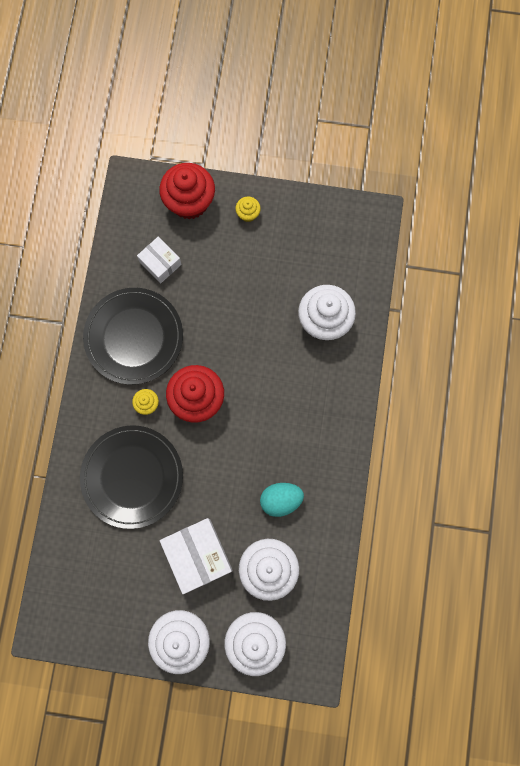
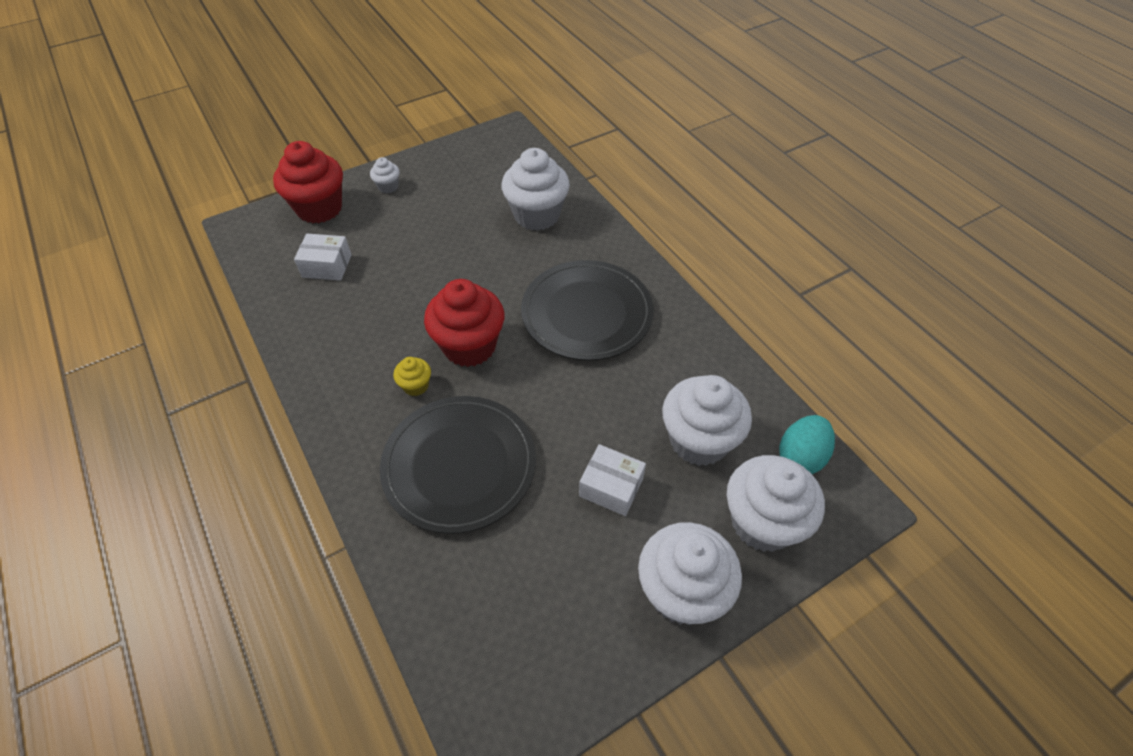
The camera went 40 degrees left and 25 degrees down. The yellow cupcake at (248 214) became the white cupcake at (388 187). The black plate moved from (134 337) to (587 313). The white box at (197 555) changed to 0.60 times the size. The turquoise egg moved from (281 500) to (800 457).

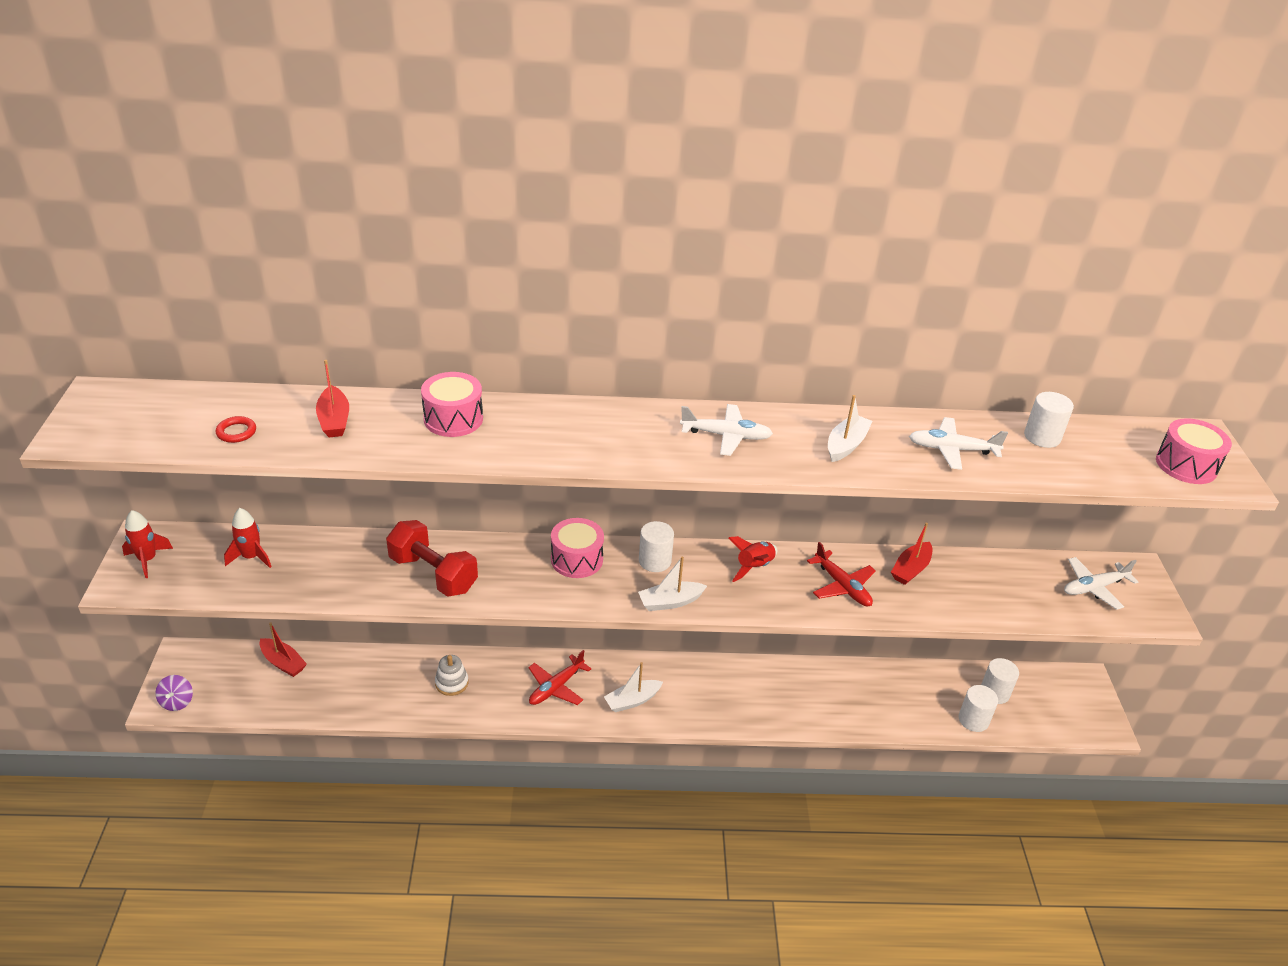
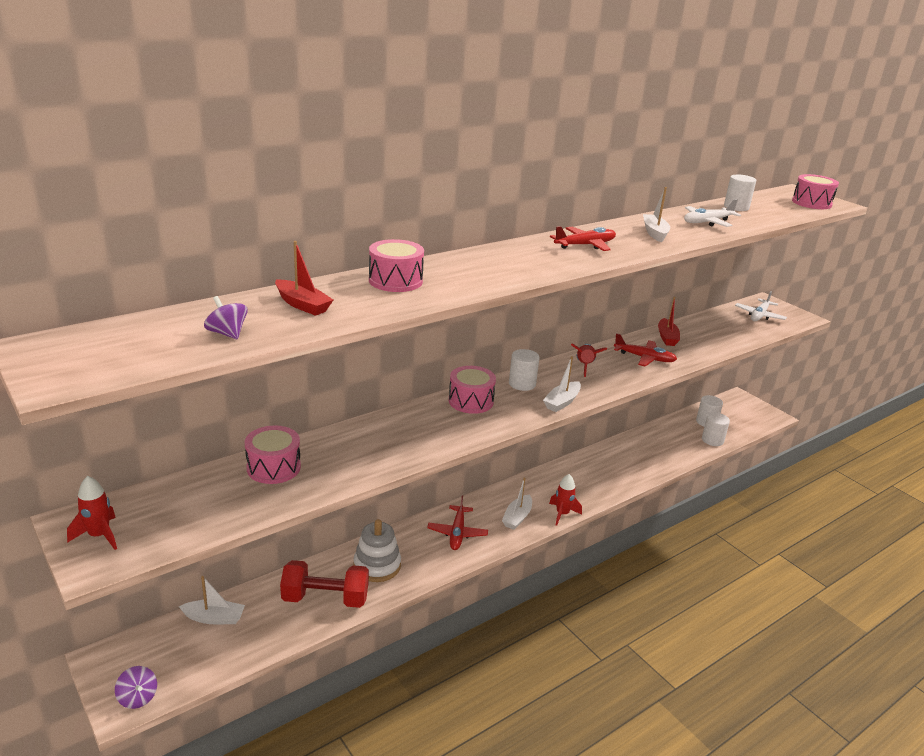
The camera went 35 degrees left and 10 degrees down. The red boat at (283 662) became the white boat at (214 618). The red ring at (236 432) was replaced by the purple spinning top at (227 333). The pink drum at (273 467) appeared. The red dumbbell moved from (433 574) to (325 598). The white stacking toy at (451 683) changed to 1.53 times the size. The red rocket moved from (251 557) to (562 514). The white plane at (725 436) became the red plane at (585 245).

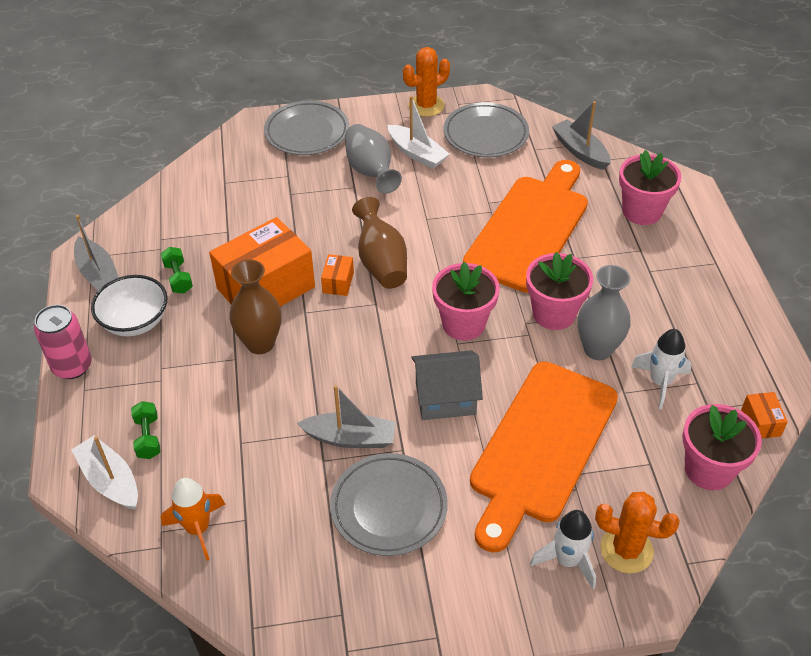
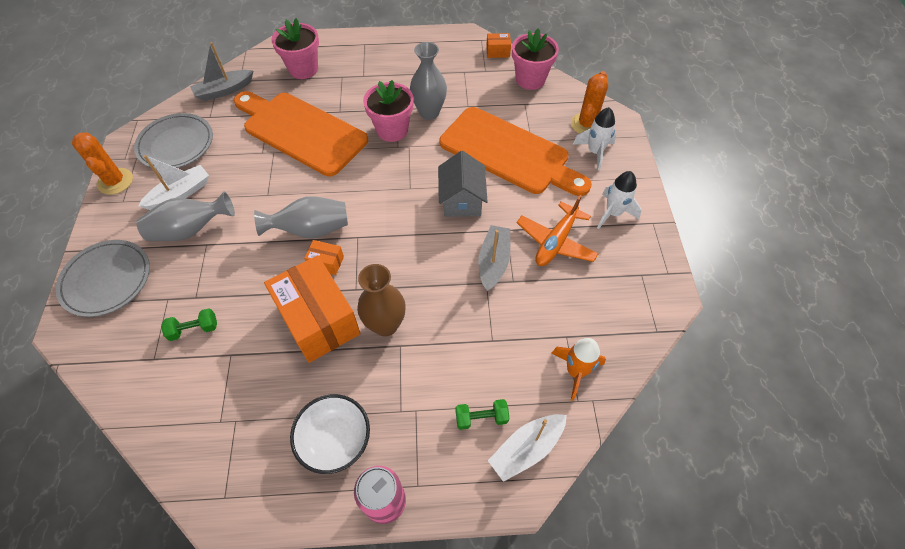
The camera went 85 degrees left and 10 degrees up. The green dumbbell moved from (178 278) to (194 329). The brown vase at (381 262) became the grey vase at (311 230). The grey plate at (389 507) was replaced by the orange plane at (556 241). The white rocket moved from (660 382) to (613 213). The grey boat at (98 274) disappeared. The pink flower pot at (463 324) disappeared.

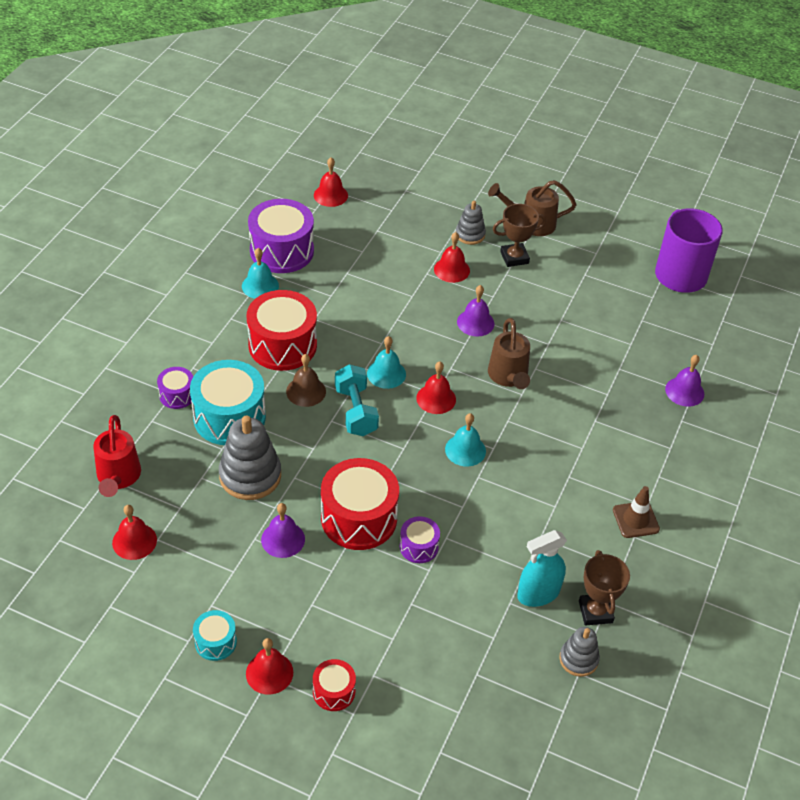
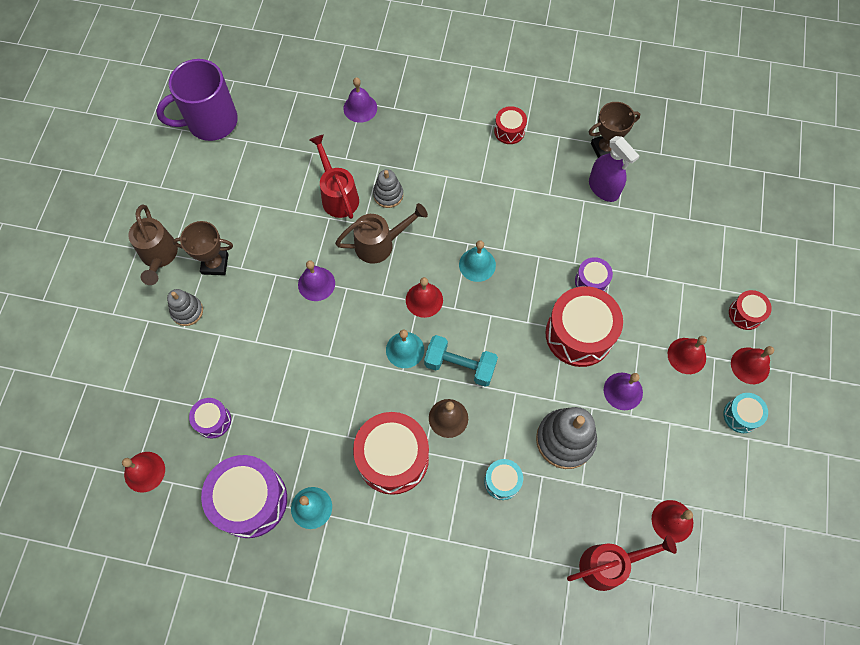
The camera went 100 degrees left and 20 degrees up. The brown trophy at (514 257) turned 60 degrees counterclockwise. The purple drum moved from (177 395) to (213 420). The red watering can at (338 196) appeared. The grey stacking toy moved from (578 659) to (388 195). The turquoise dumbbell at (356 411) turned 45 degrees clockwise. The turquoise drum at (229 417) changed to 0.50 times the size. The brown traffic cone at (635 520) was replaced by the red drum at (509 131). The turquoise spray bottle at (538 593) became the purple spray bottle at (603 188). The red bell moved from (451 270) to (686 355).

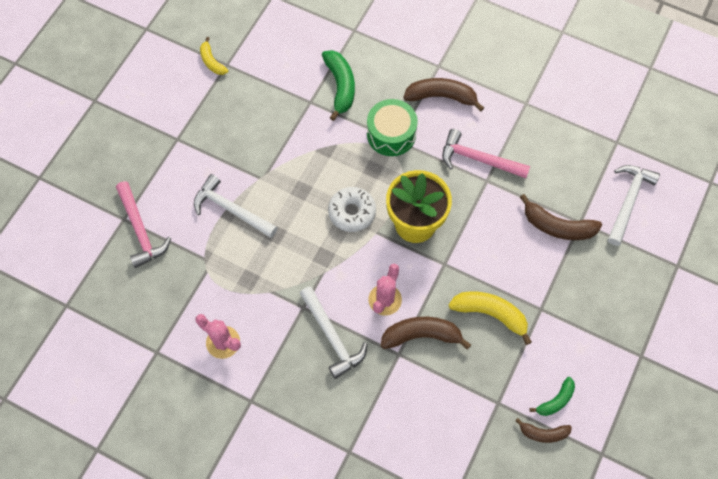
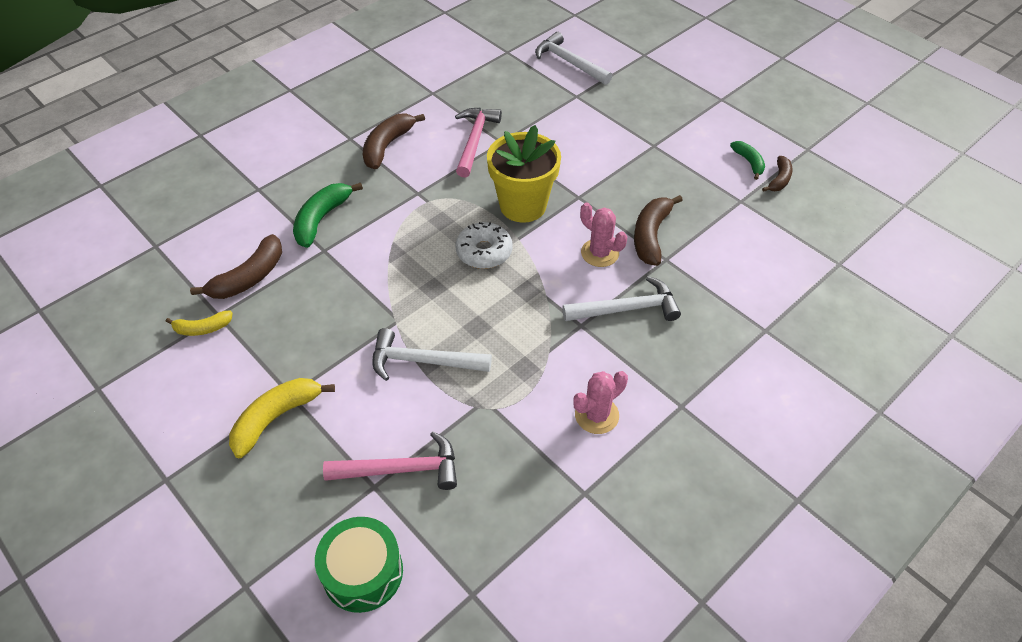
The camera went 70 degrees left and 15 degrees down. The brown banana moved from (557 226) to (249 277). The yellow banana moved from (490 314) to (276 418). The green banana at (340 86) turned 75 degrees counterclockwise. The green drum moved from (391 134) to (363 572). The white hammer at (231 210) turned 45 degrees clockwise. The pink hammer at (478 159) turned 150 degrees clockwise.

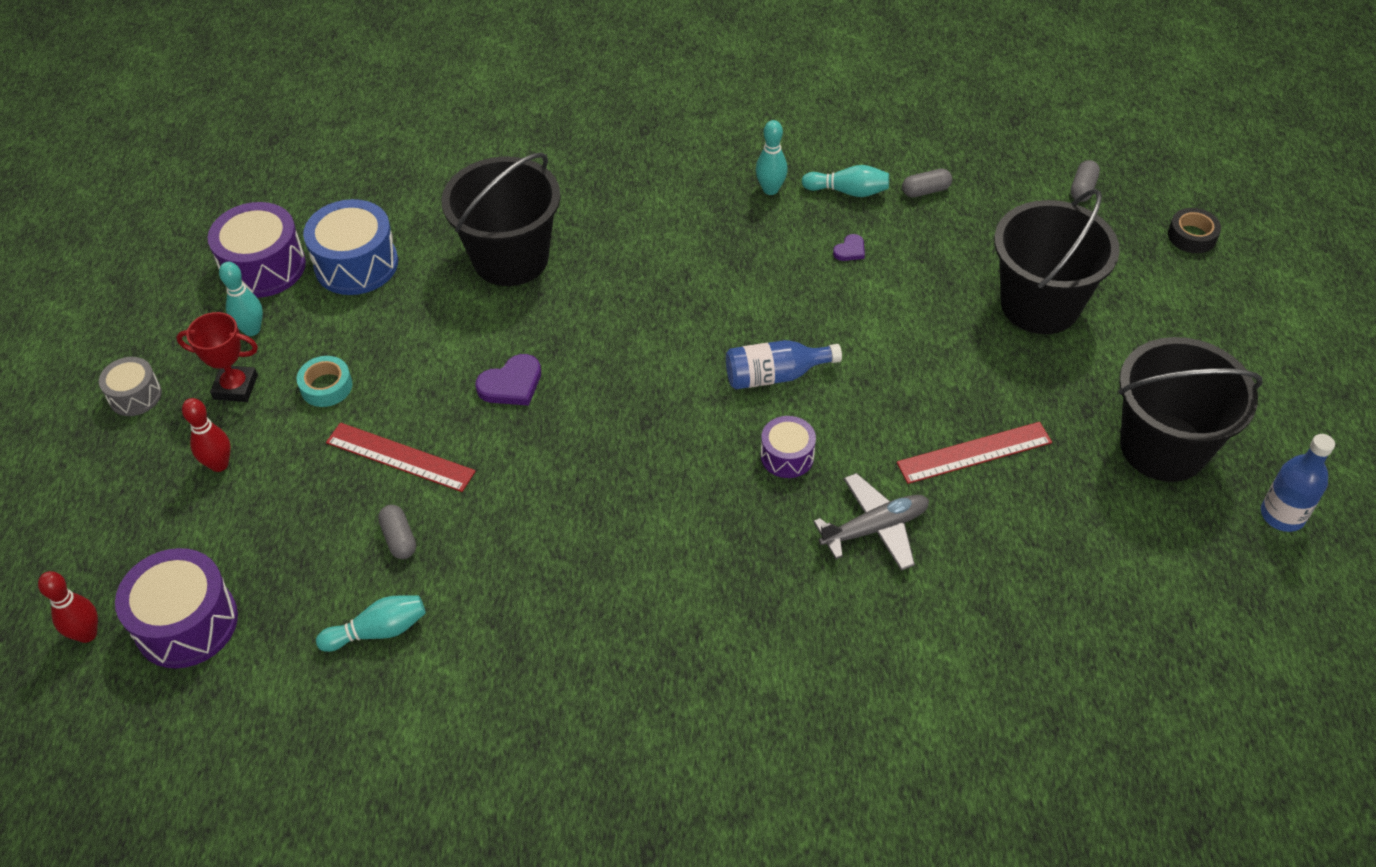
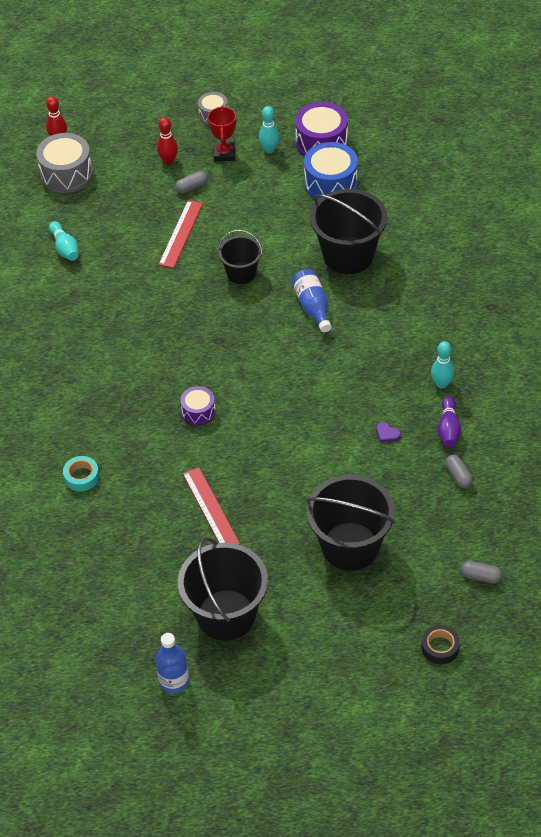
The camera went 85 degrees right and 0 degrees up. The purple drum at (186 623) became the grey drum at (66 174). The turquoise tape moved from (326 386) to (81 477). The grey capsule moved from (399 539) to (191 187). The purple heart at (511 384) was replaced by the black bucket at (241 273). The blue bottle moved from (775 375) to (312 306). The turquoise bowling pin at (848 191) became the purple bowling pin at (448 429). The grey plane at (875 528) disappeared.

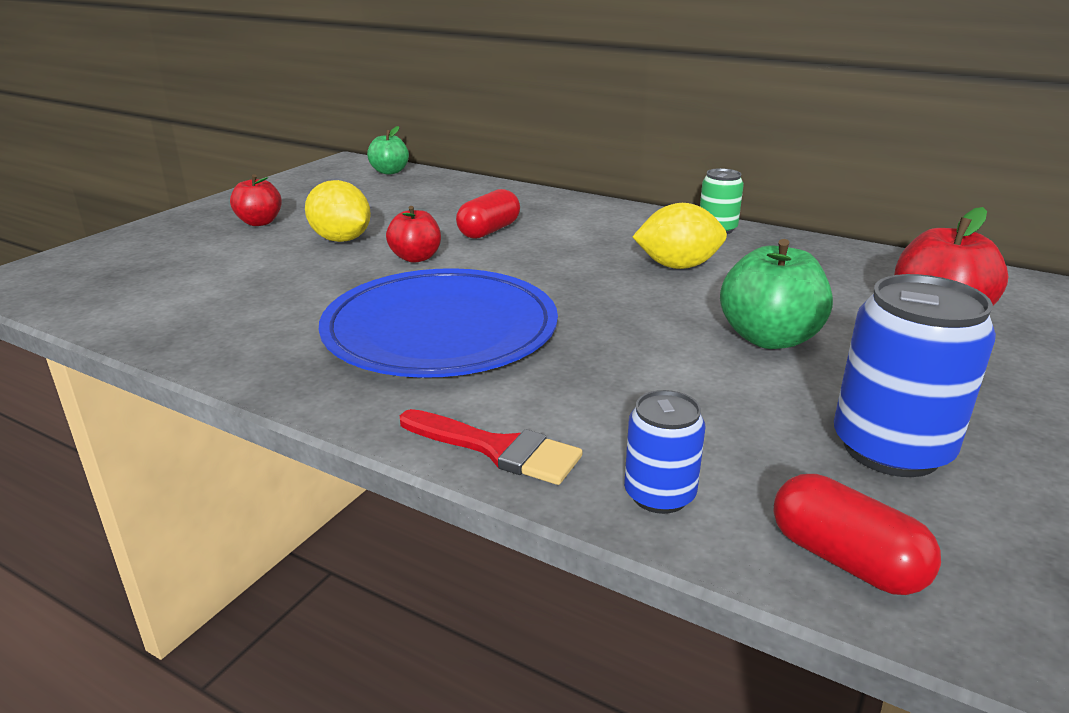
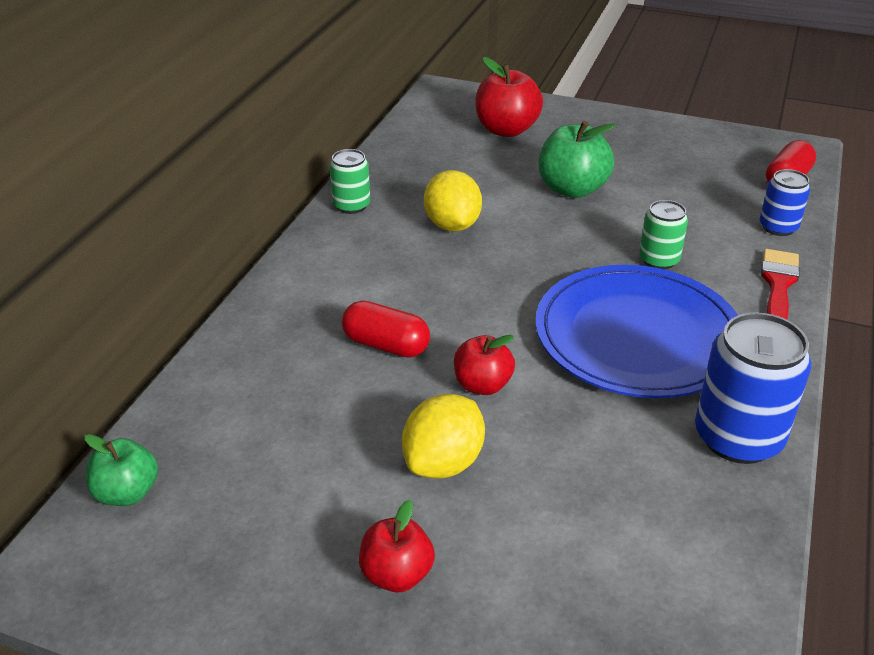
The camera went 100 degrees left and 10 degrees up. The green can at (658 260) appeared. The blue can moved from (891 449) to (738 438).

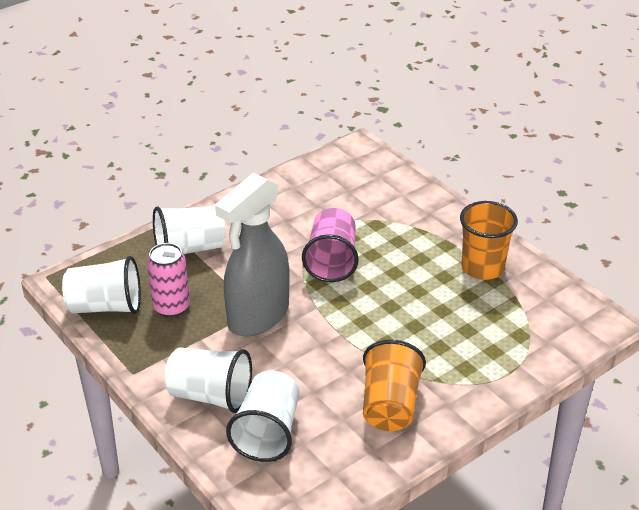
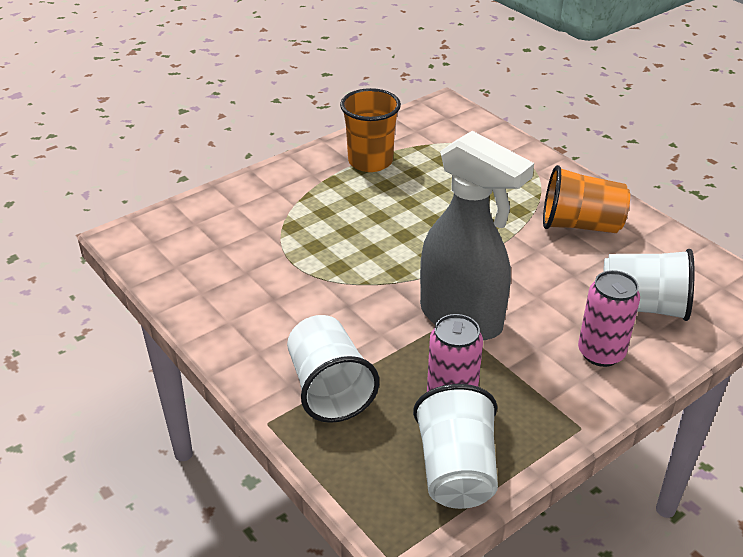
The camera went 90 degrees left and 0 degrees up. The white cup at (210 395) was replaced by the pink can at (601 353). The pink cup at (332 261) disappeared.

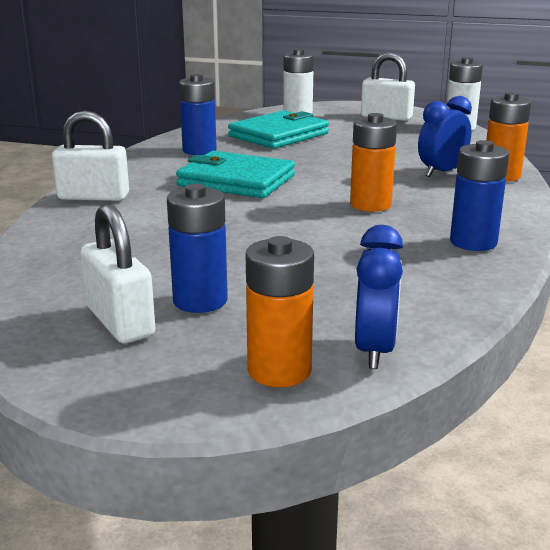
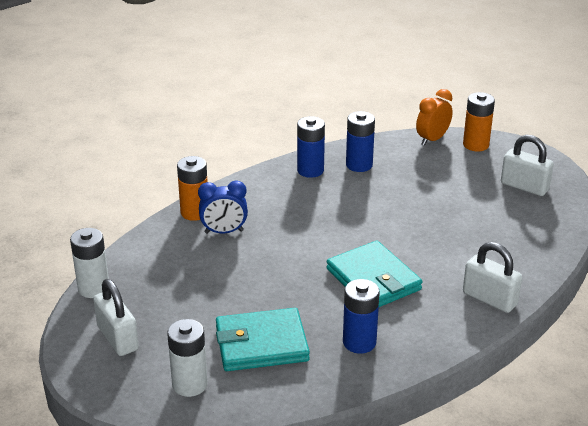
The camera went 145 degrees left and 10 degrees up. The blue battery moved from (200 301) to (359 165). The blue clock at (375 350) became the orange clock at (432 139). The white padlock at (120 322) turned 60 degrees counterclockwise. The orange battery at (370 205) disappeared.

